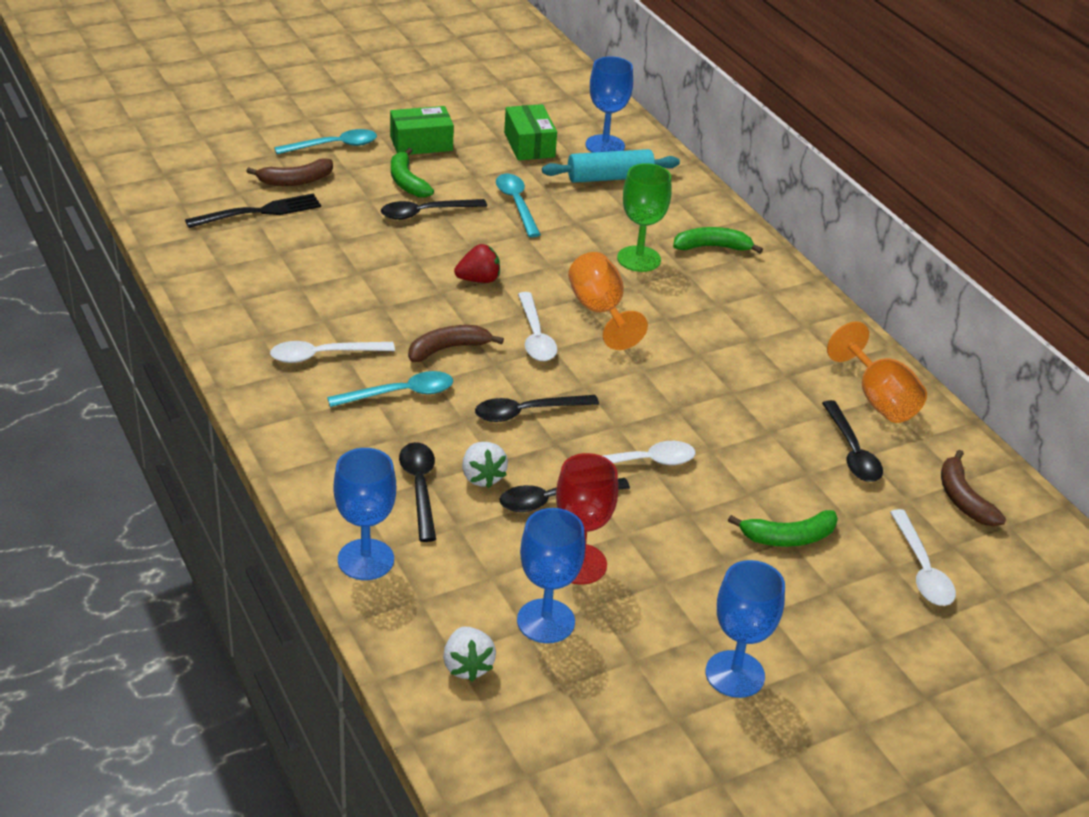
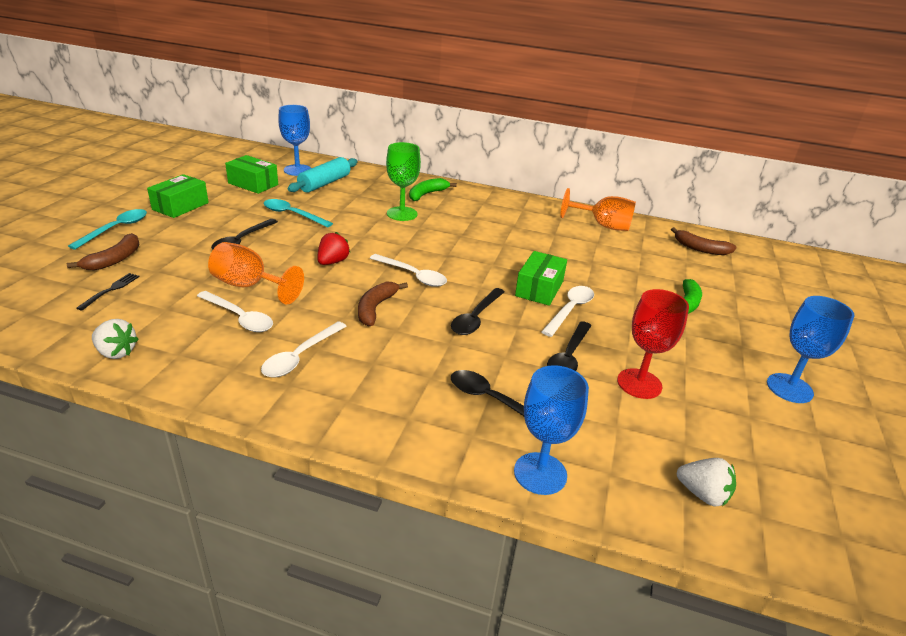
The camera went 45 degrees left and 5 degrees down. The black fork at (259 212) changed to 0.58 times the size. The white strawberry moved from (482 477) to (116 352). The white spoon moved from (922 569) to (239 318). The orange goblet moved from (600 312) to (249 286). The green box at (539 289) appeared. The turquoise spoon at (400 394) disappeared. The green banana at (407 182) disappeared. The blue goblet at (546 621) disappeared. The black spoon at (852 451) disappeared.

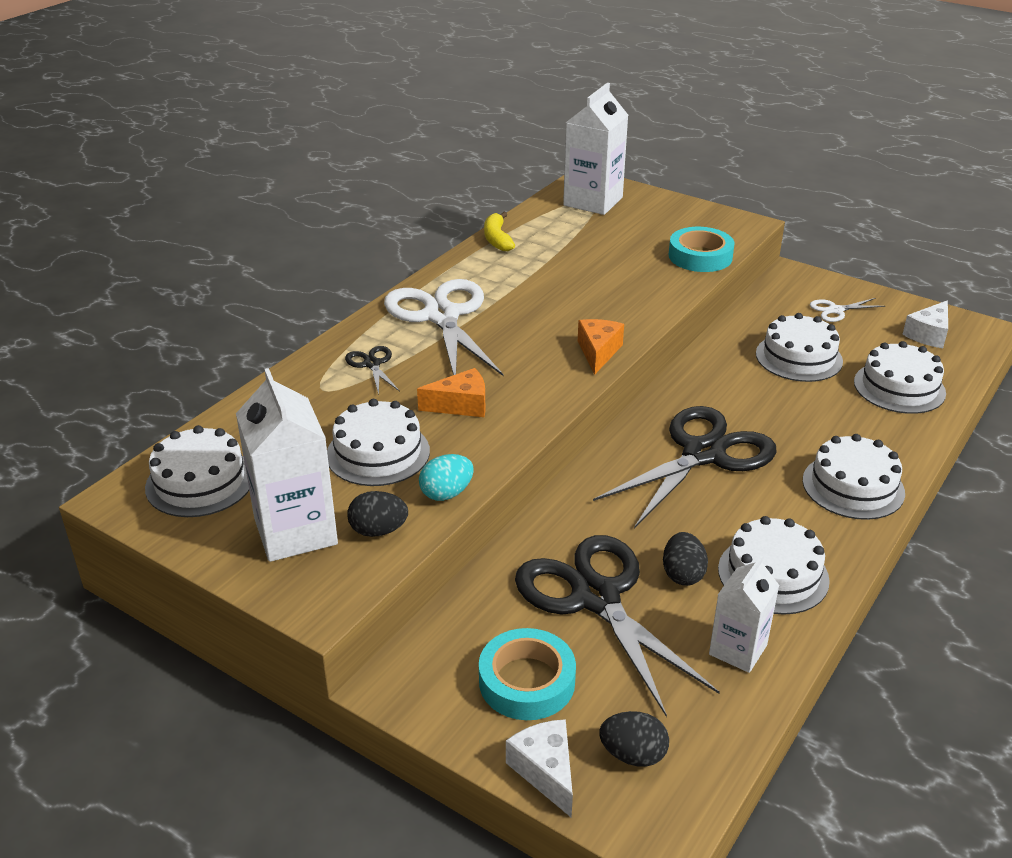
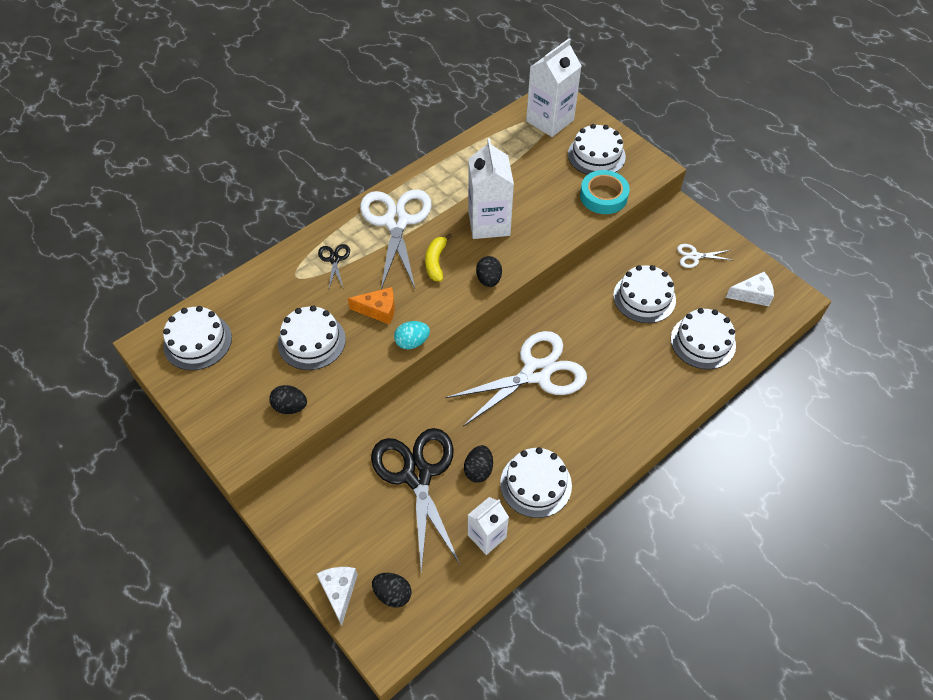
The camera went 15 degrees right and 20 degrees up. The turquoise egg moved from (446 493) to (412 342). The yellow banana moved from (497 239) to (436 262). The black scissors at (704 454) became the white scissors at (536 373). The white carton moved from (295 531) to (489 223). The orange cheese at (598 352) was replaced by the black egg at (488 280). The white cake moved from (853 486) to (596 155). The white cheese at (928 334) turned 150 degrees counterclockwise. The turquoise tape at (527 681) disappeared.

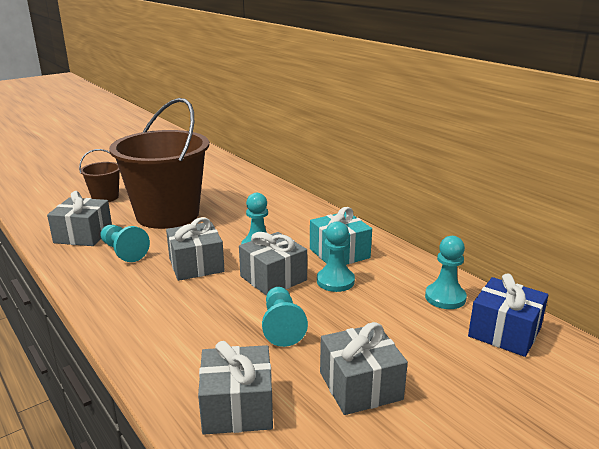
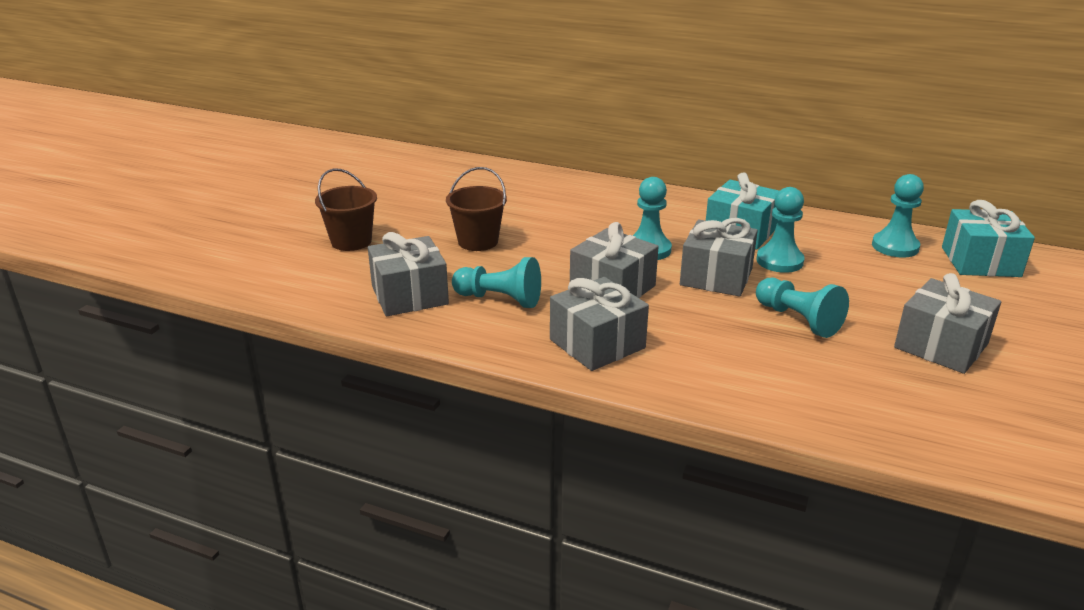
The camera went 30 degrees left and 5 degrees up. The brown bucket at (167 215) changed to 0.45 times the size. The grey gift moved from (237 407) to (597 344). The blue gift at (504 332) became the turquoise gift at (980 262).

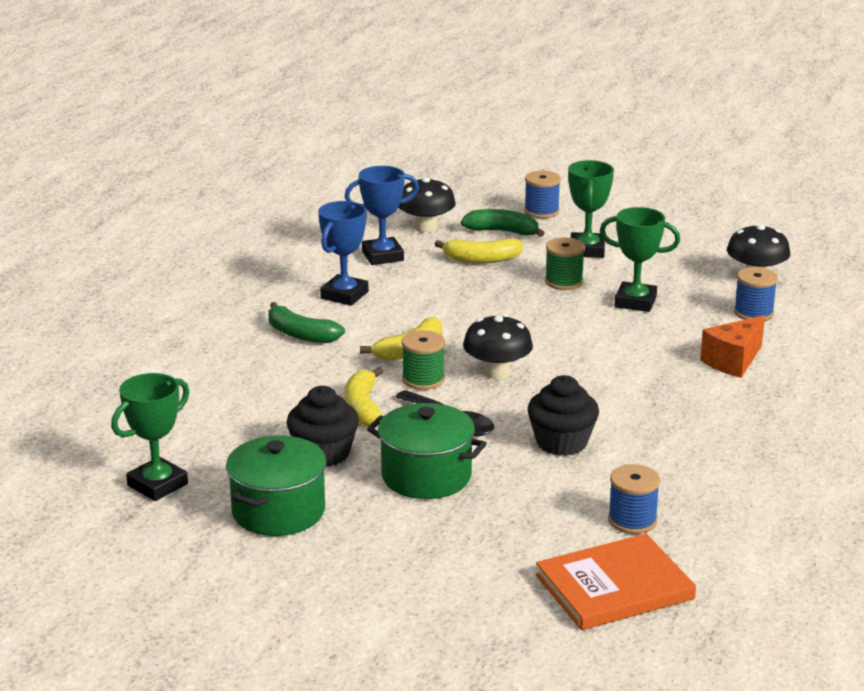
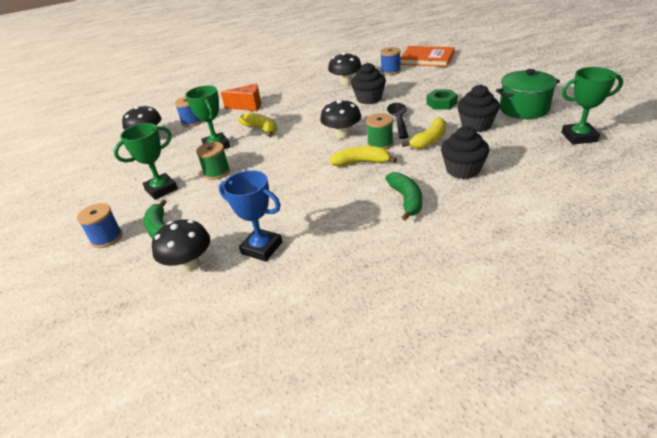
The camera went 130 degrees left and 10 degrees up. The yellow banana moved from (481 259) to (261 129). The black mushroom at (346 82) appeared. The green pot at (426 476) was replaced by the green nut at (441 103). The black cupcake at (463 170) appeared. The blue trophy at (344 295) disappeared.

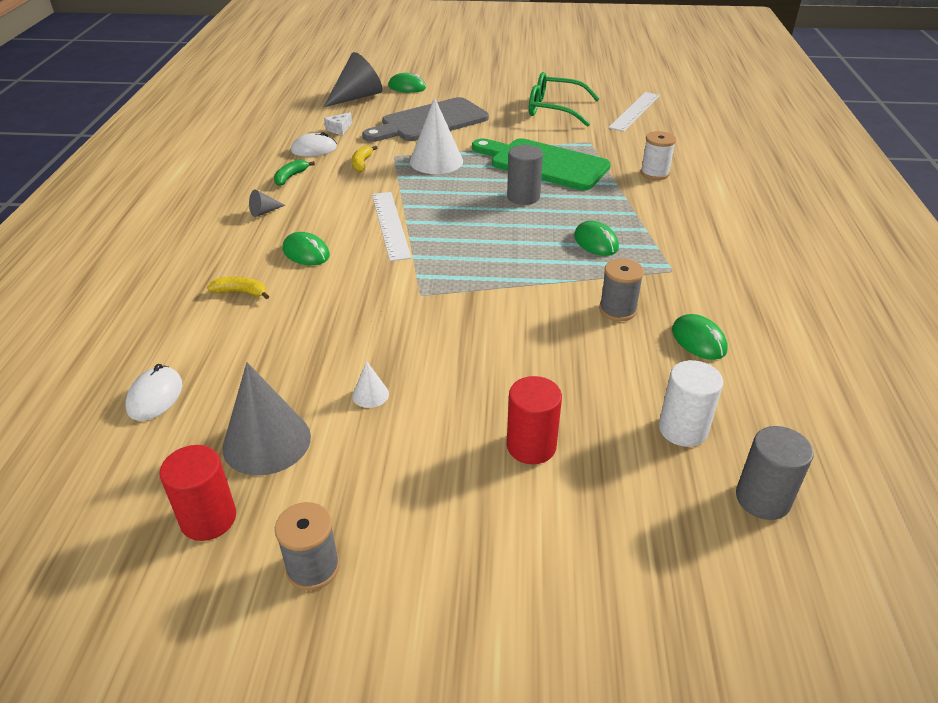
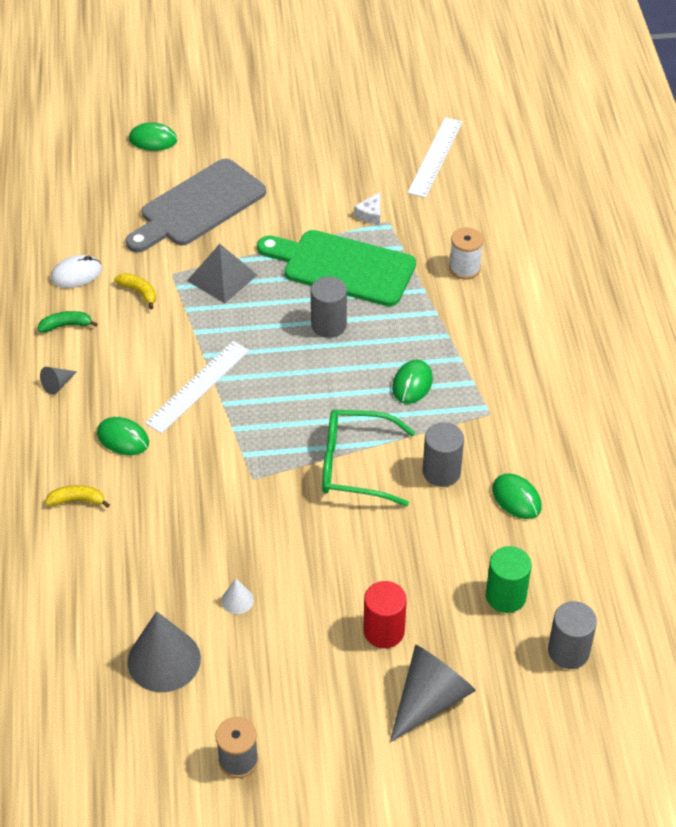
The camera went 10 degrees left and 10 degrees up. The green banana at (290 177) turned 60 degrees clockwise. The yellow banana at (362 163) turned 135 degrees clockwise. The white ruler at (390 225) turned 60 degrees clockwise. The white cone at (436 161) was replaced by the grey pyramid at (222 278). The green glasses moved from (554 109) to (355 465). The white cheese moved from (339 129) to (370 214). The grey cone moved from (357 97) to (430 699). The green mouse at (596 242) turned 60 degrees clockwise. The grey spool at (617 310) was replaced by the grey cylinder at (441 472). The white cylinder at (683 429) became the green cylinder at (505 596). The white mouse at (155 396) disappeared. The red cylinder at (208 519) disappeared.

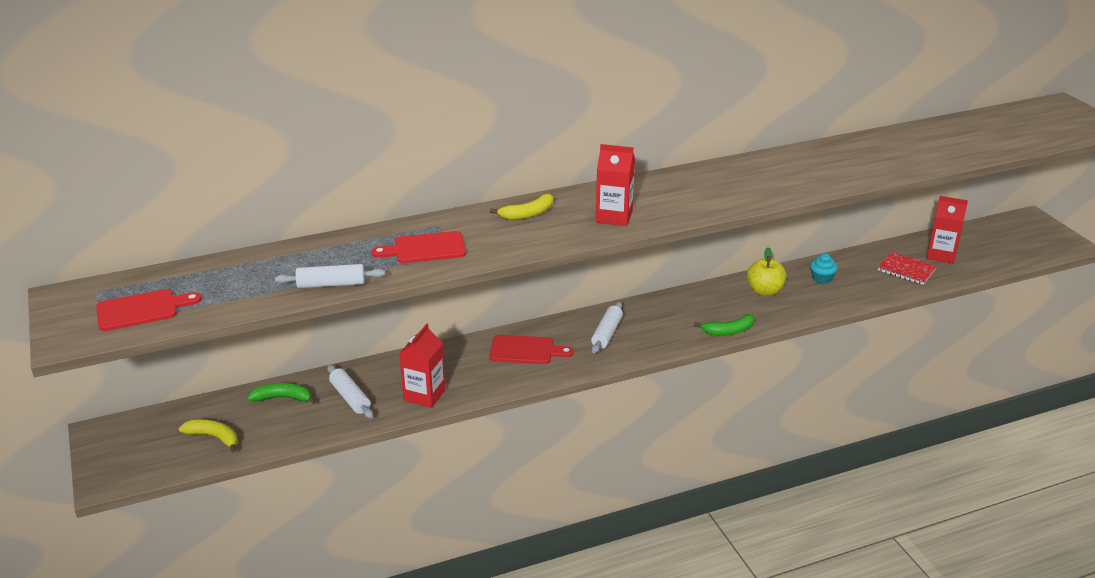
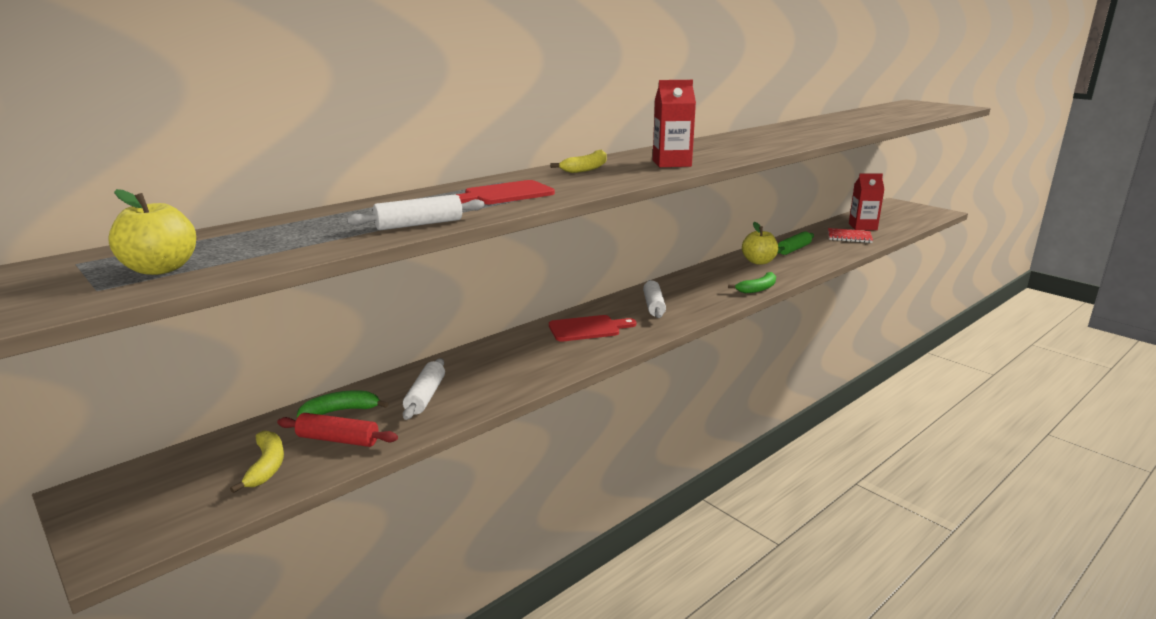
The camera went 20 degrees left and 10 degrees down. The red cutting board at (142 310) was replaced by the yellow apple at (160 269). The yellow banana at (214 437) turned 75 degrees clockwise. The red rolling pin at (338 440) appeared. The white rolling pin at (350 398) turned 60 degrees clockwise. The turquoise cupcake at (822 278) was replaced by the green rolling pin at (794 249). The red carton at (424 395) disappeared.

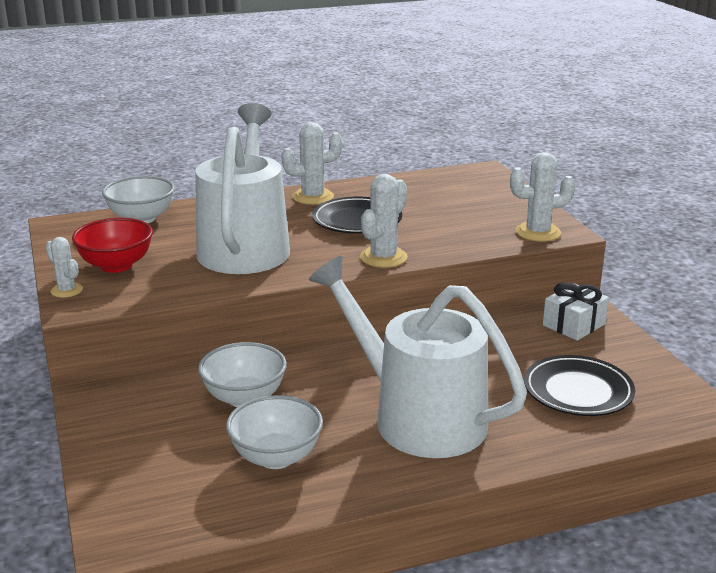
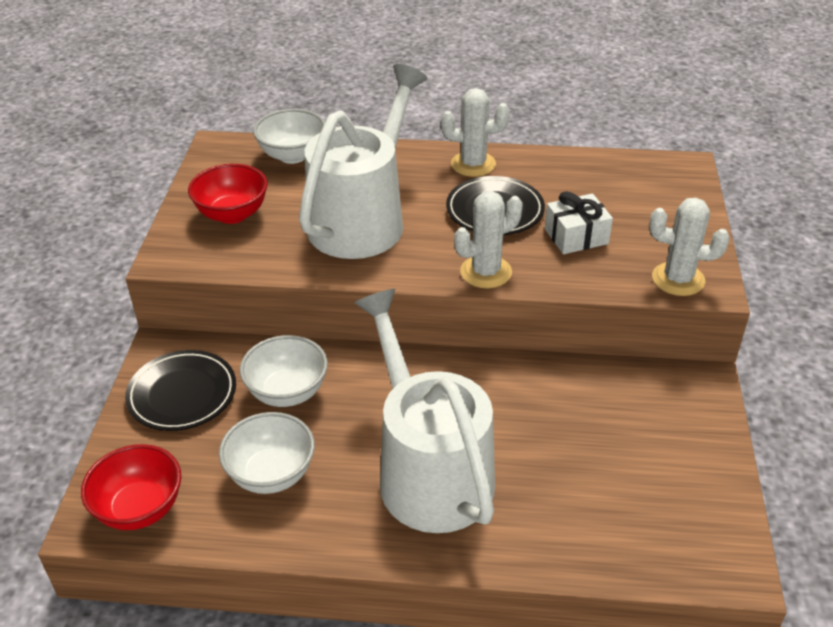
The camera went 25 degrees right and 15 degrees up. The red bowl at (140 508) appeared. The black plate moved from (578 391) to (182 394). The white gift moved from (573 325) to (576 236). The white cactus at (66 290) disappeared.

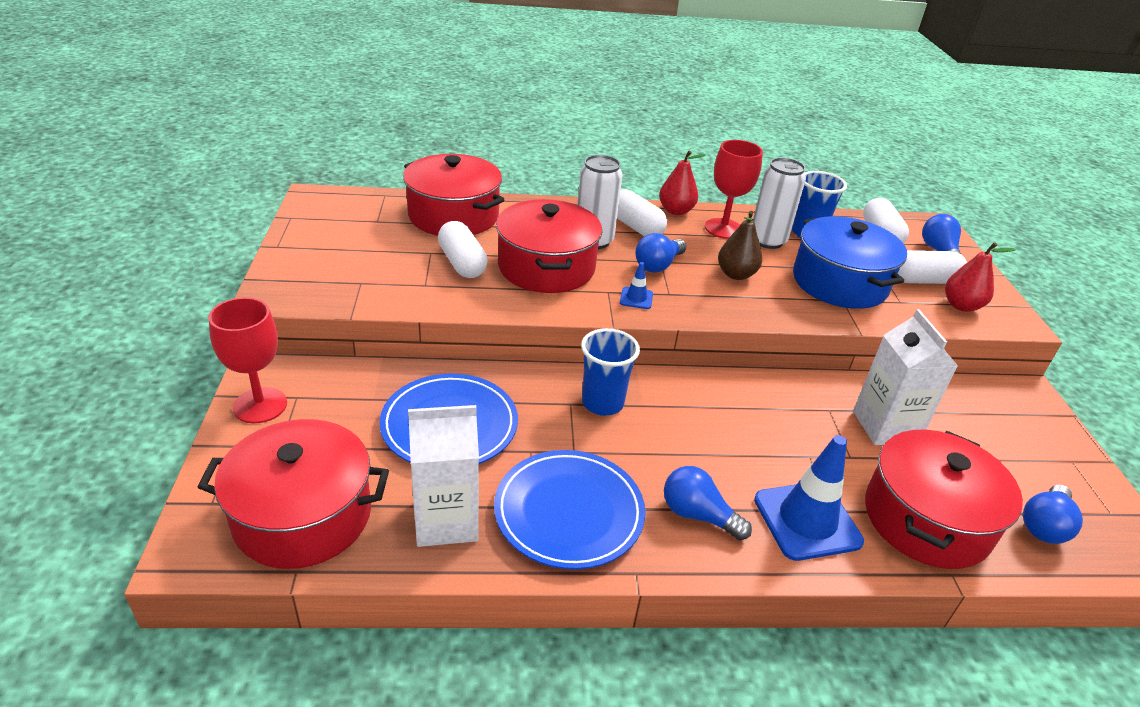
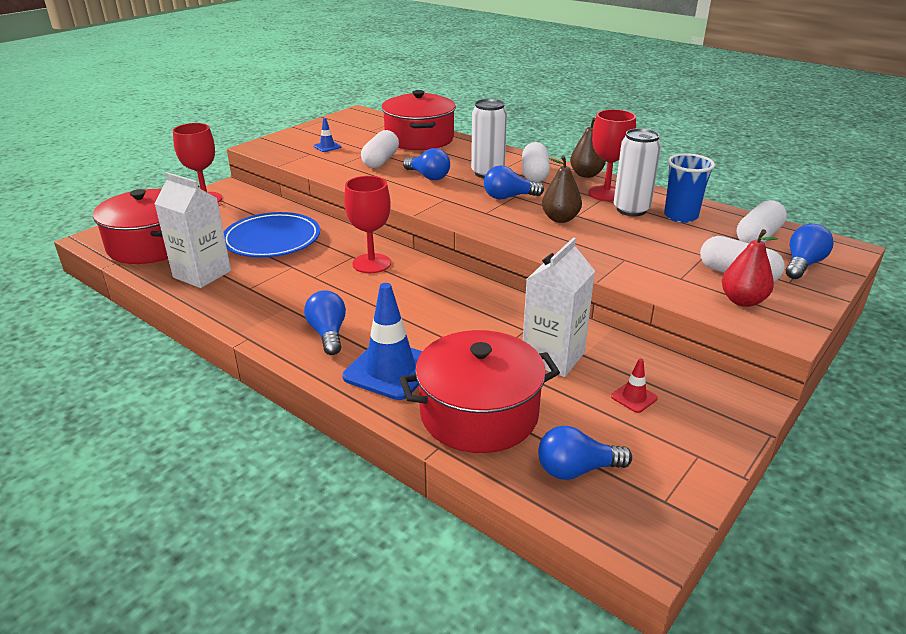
The camera went 45 degrees right and 5 degrees down. The blue traffic cone moved from (636 298) to (327 147). The blue cup at (602 403) was replaced by the red goblet at (371 263). The red pot at (546 267) was replaced by the blue light bulb at (428 176). The red pear at (676 211) became the brown pear at (586 174). The red traffic cone at (634 397) appeared. The blue plate at (569 512) disappeared. The blue pot at (839 283) disappeared.

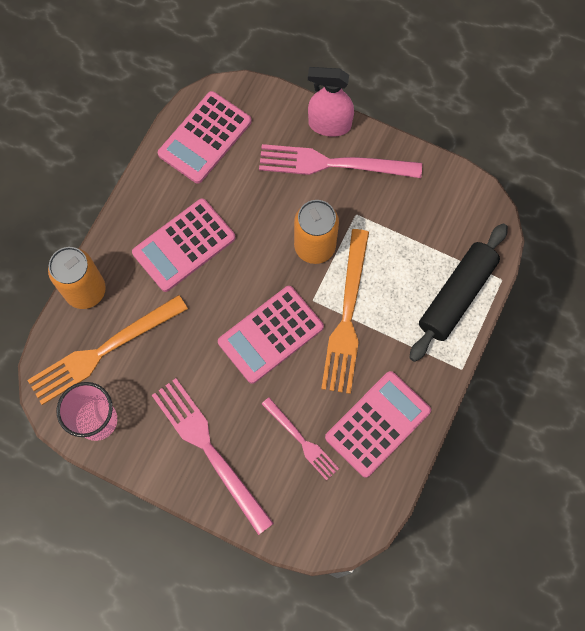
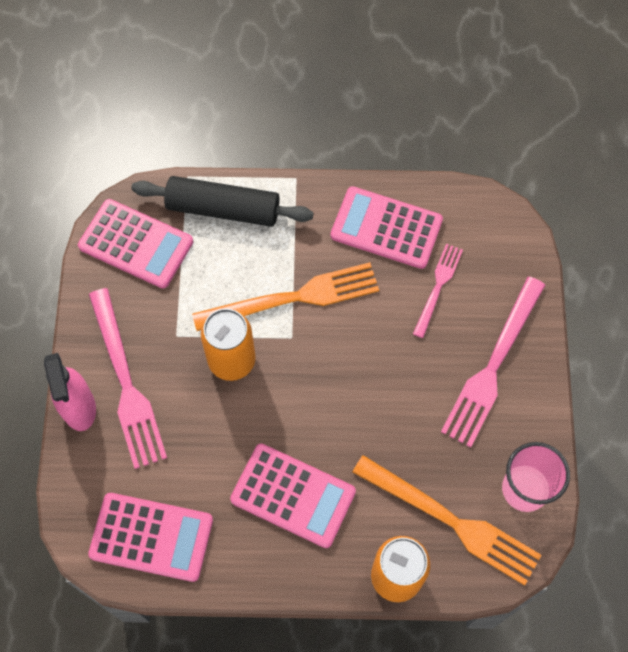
The camera went 115 degrees left and 5 degrees down. The pink calculator moved from (270 334) to (136 244).

